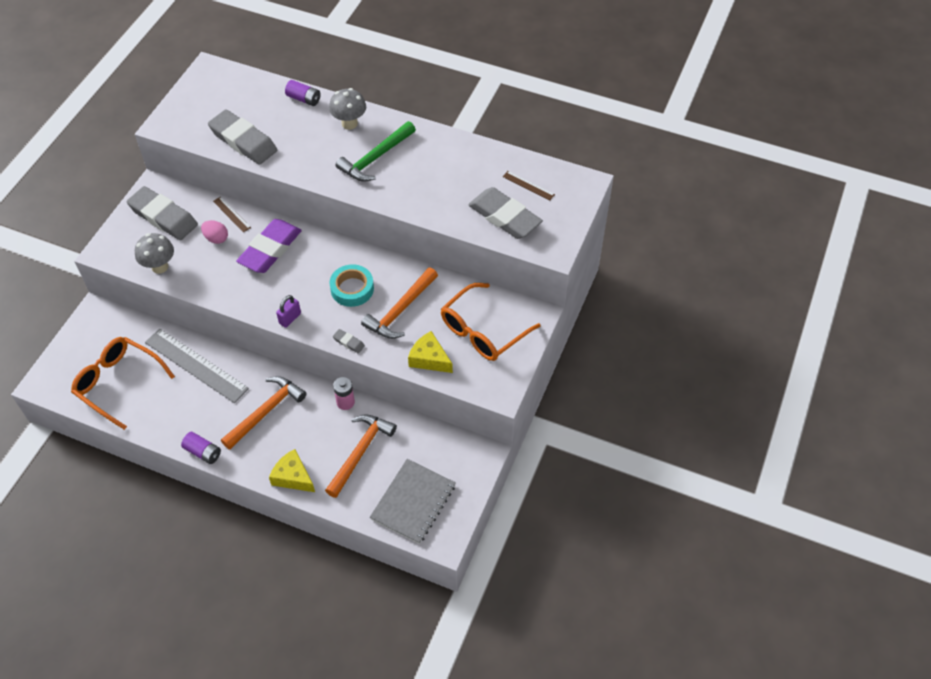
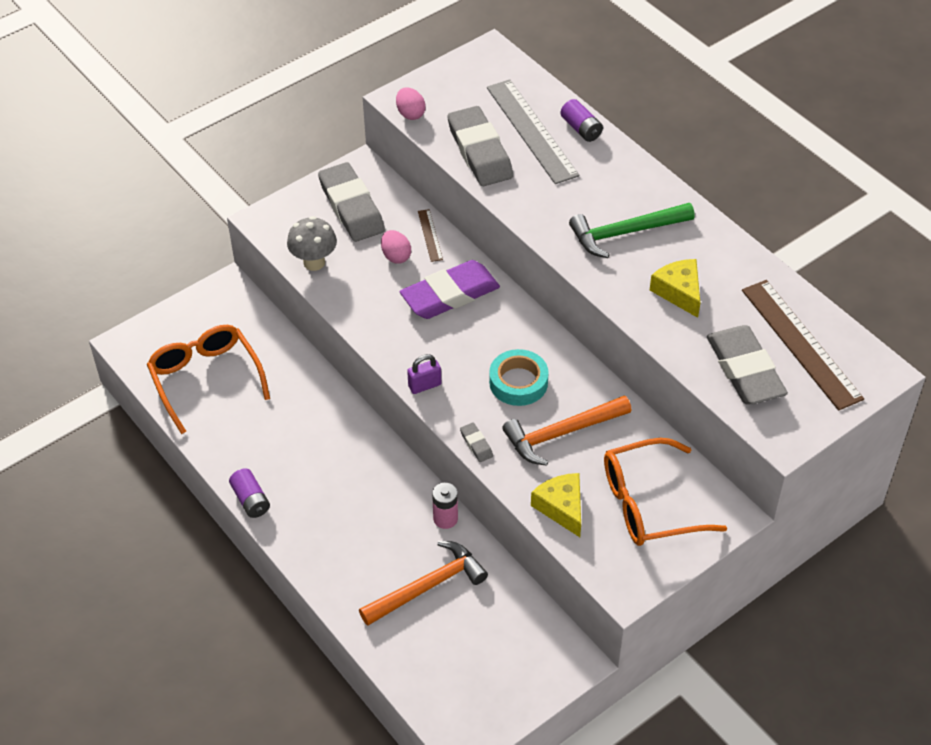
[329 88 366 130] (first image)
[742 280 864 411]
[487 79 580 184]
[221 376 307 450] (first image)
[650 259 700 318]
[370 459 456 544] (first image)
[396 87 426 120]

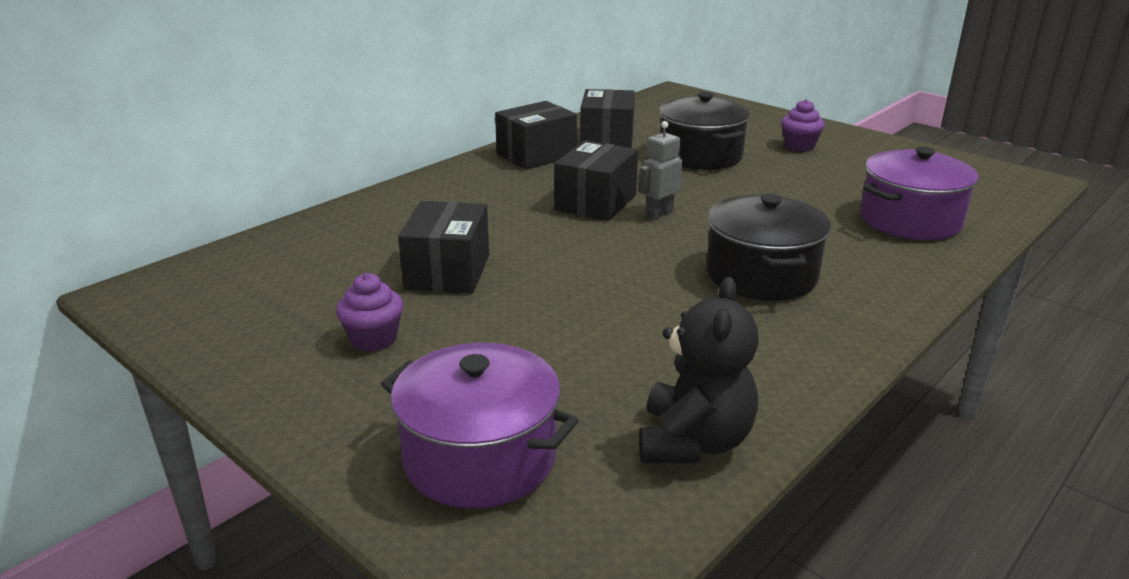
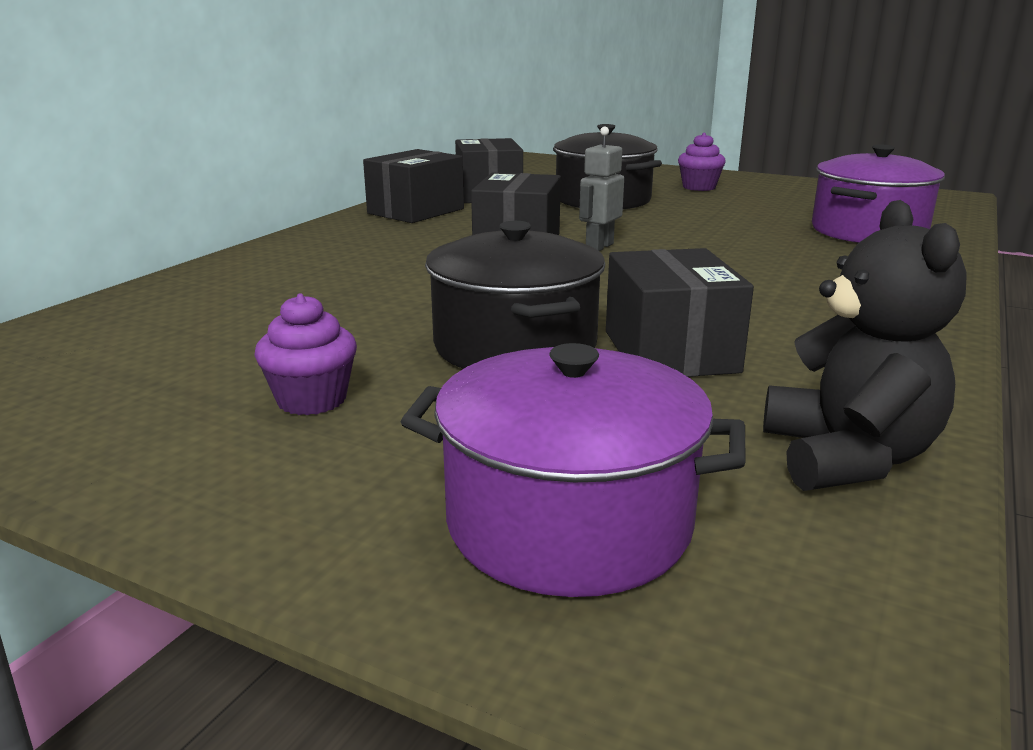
[425 221 605 369]
[606 248 754 377]

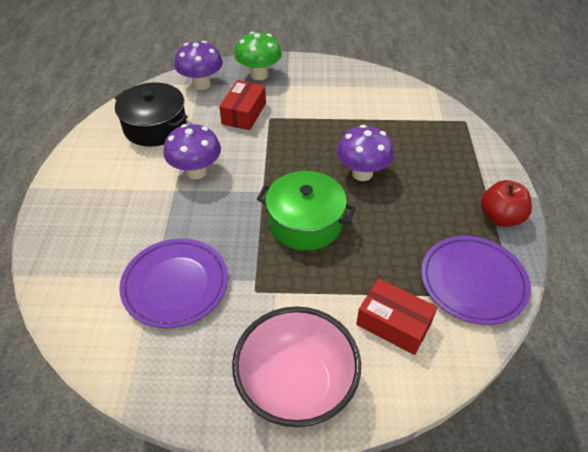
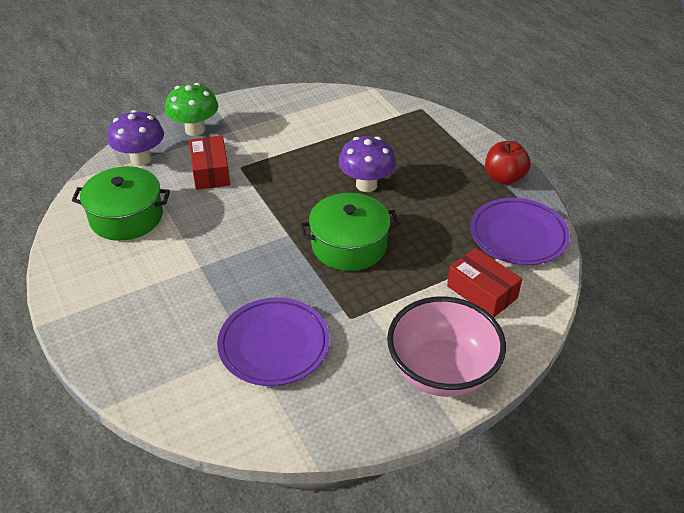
[72 166 170 241]
[164 124 221 179] (first image)
[447 248 522 317]

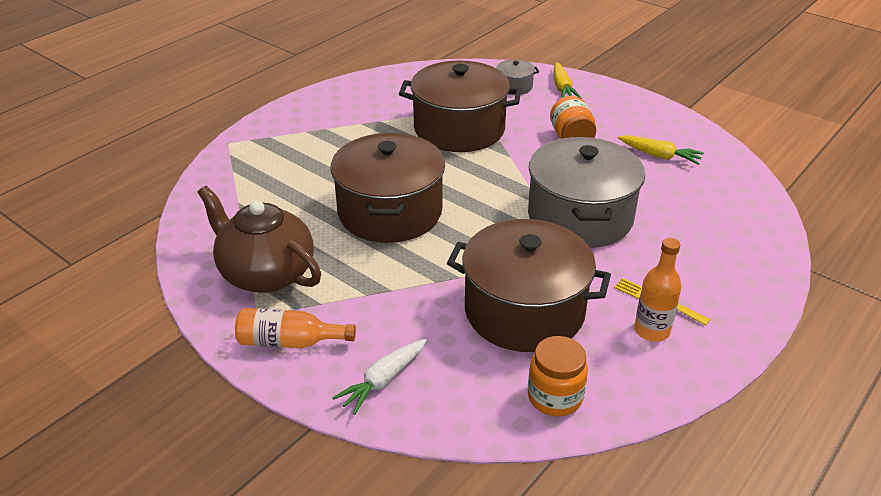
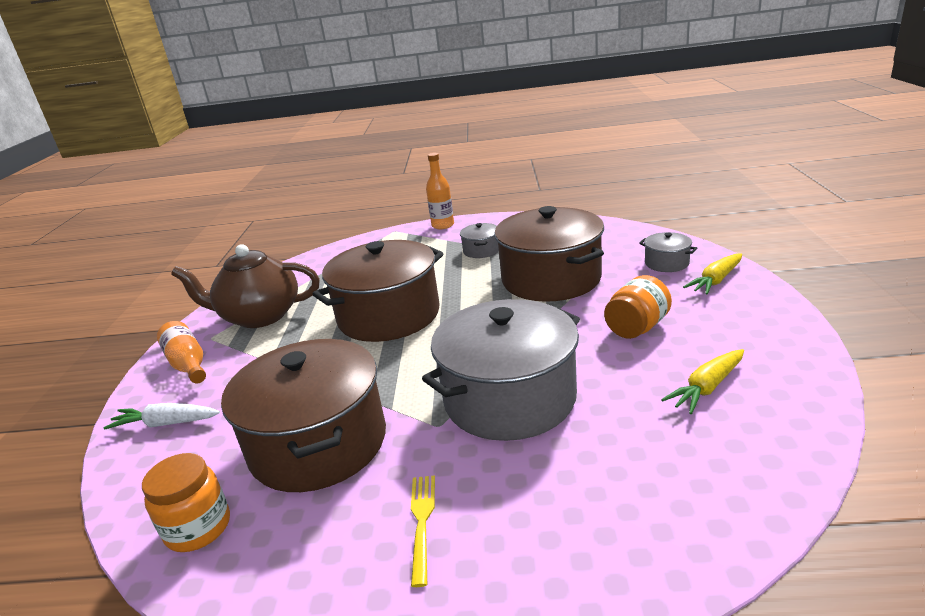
[661 349 744 414]
[171 244 320 328]
[426 153 454 229]
[460 223 499 258]

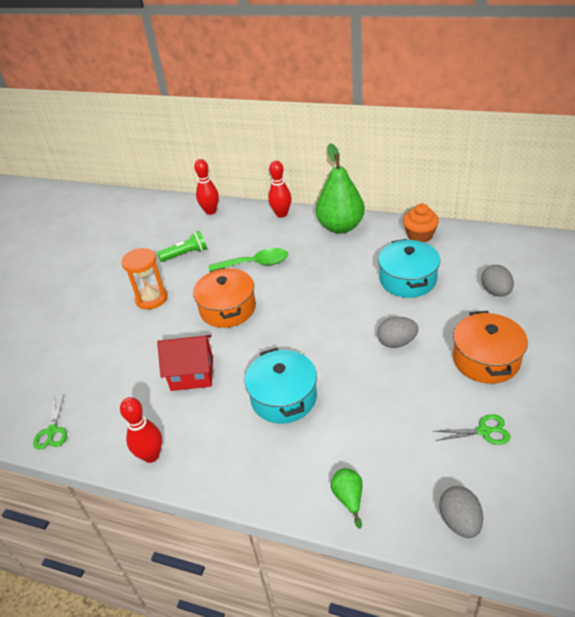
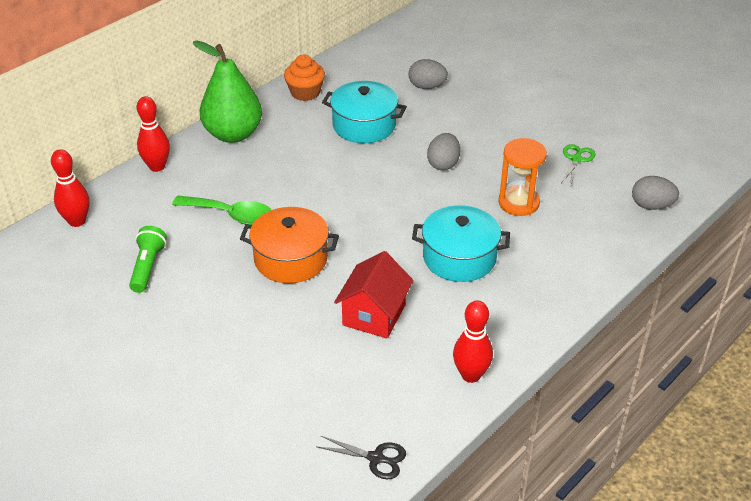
[498 138 547 216]
[172 195 271 225]
[453 311 528 384] (first image)
[317 436 406 479]
[331 468 363 529] (first image)

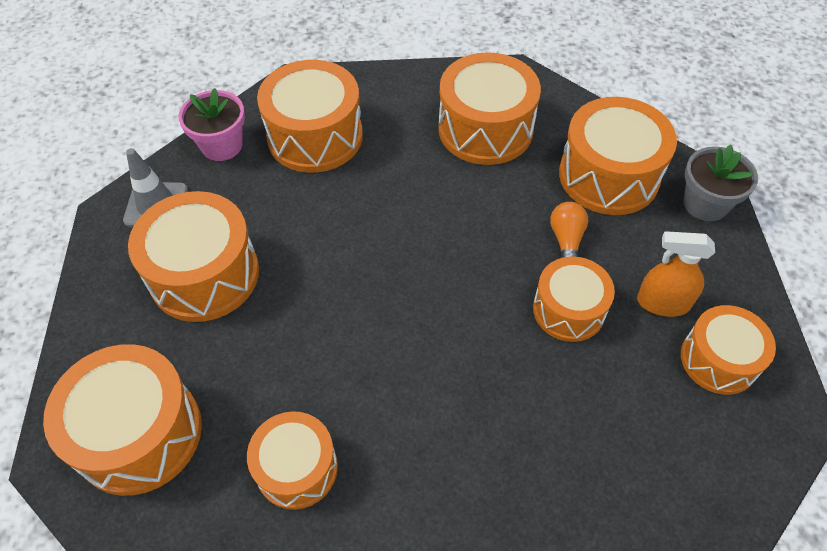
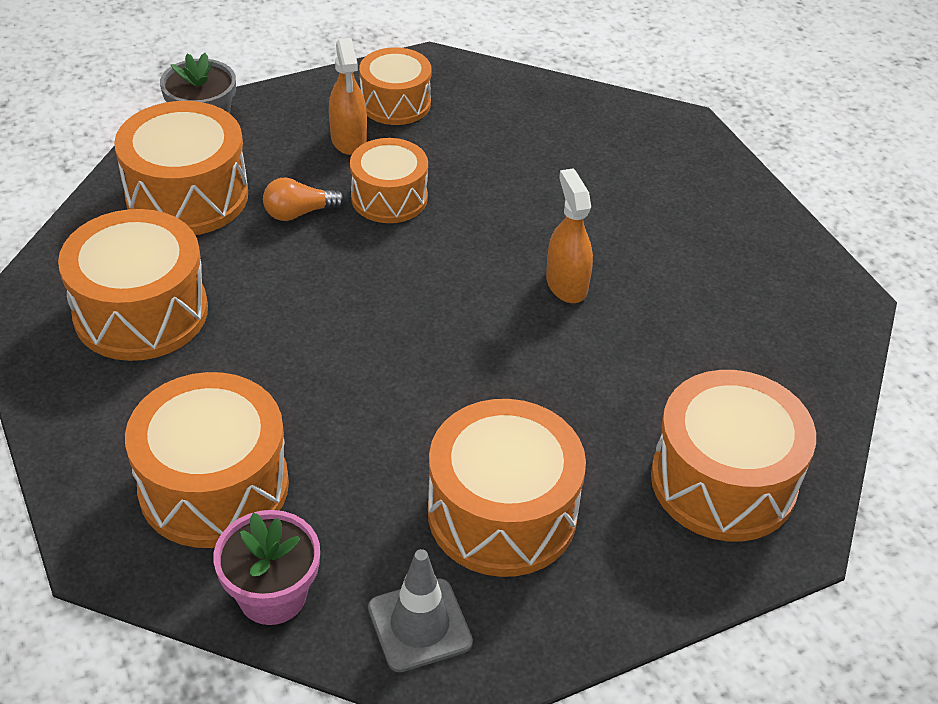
[247 411 338 510] (first image)
[546 169 593 303]

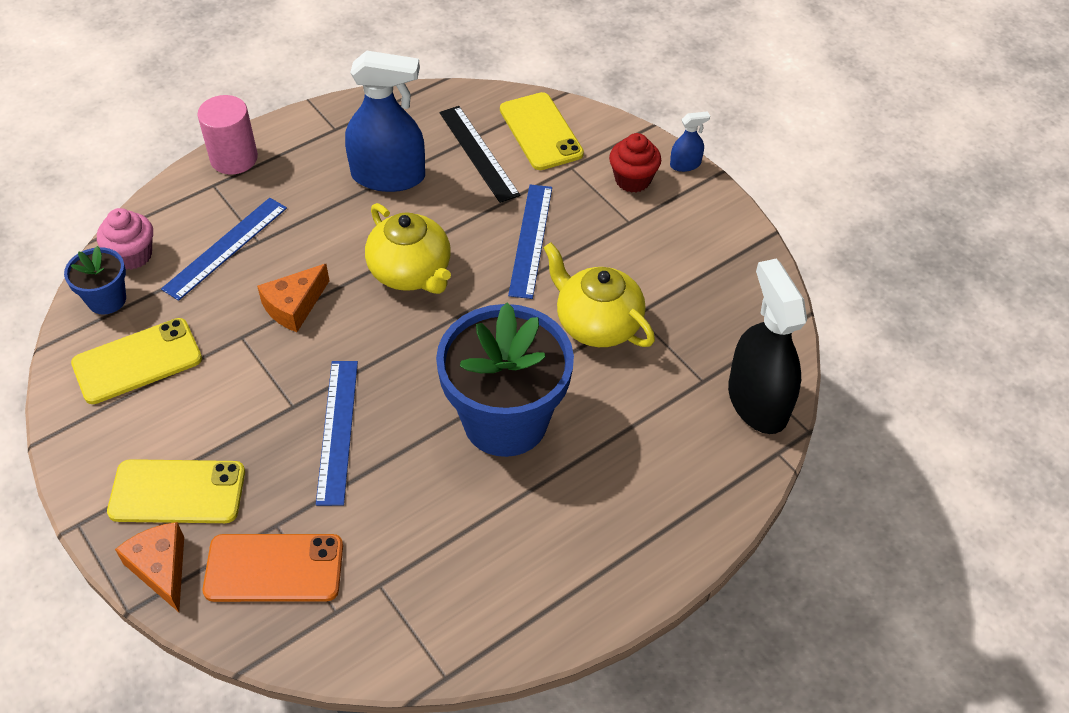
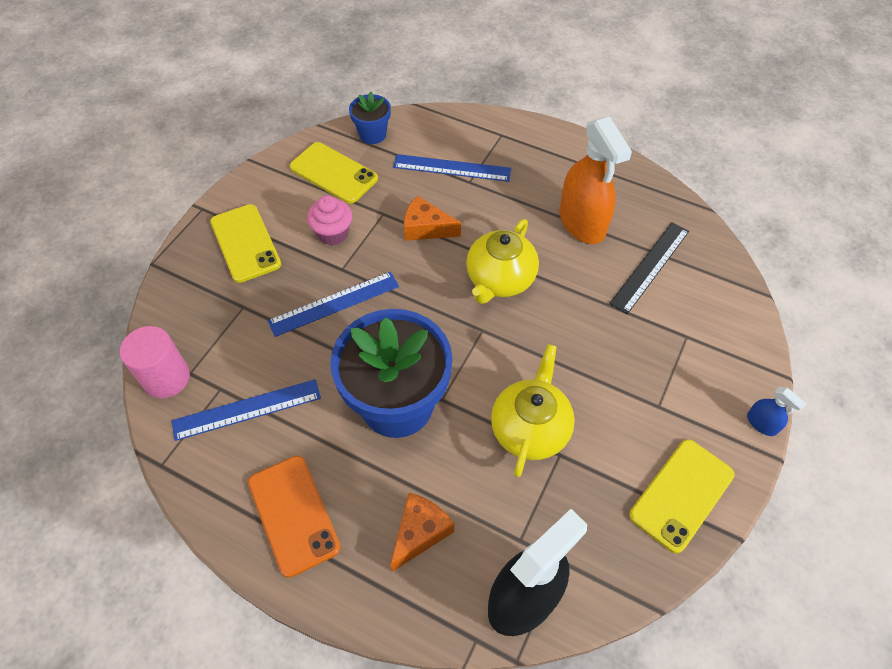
[560 117 632 244]
[629 439 735 553]
[120 326 190 398]
[609 133 661 193] (first image)
[172 379 321 441]
[307 195 352 246]
[390 493 454 572]
[248 456 341 578]

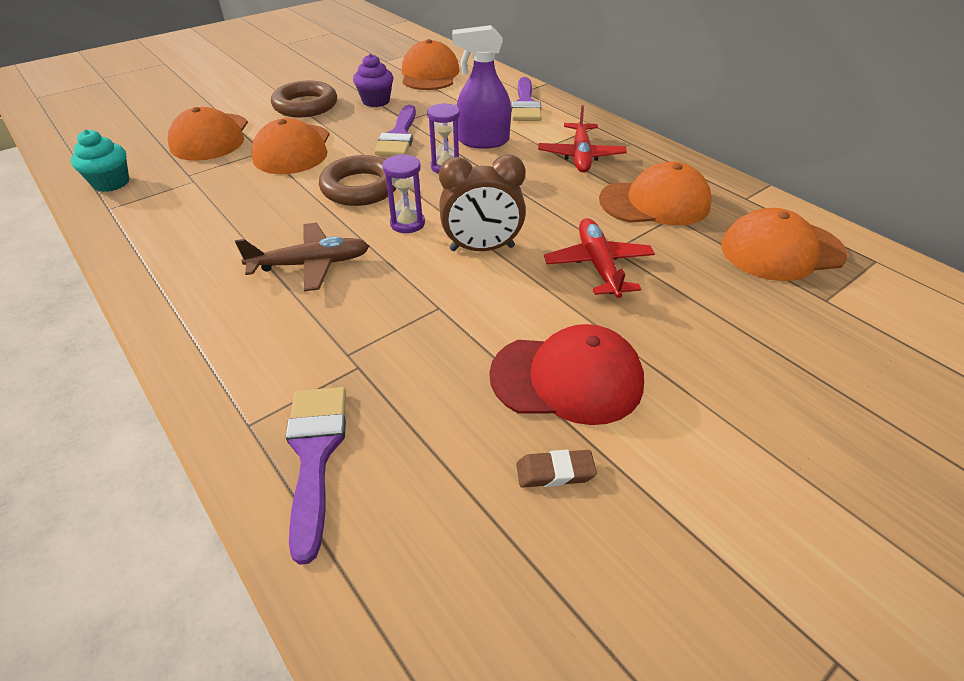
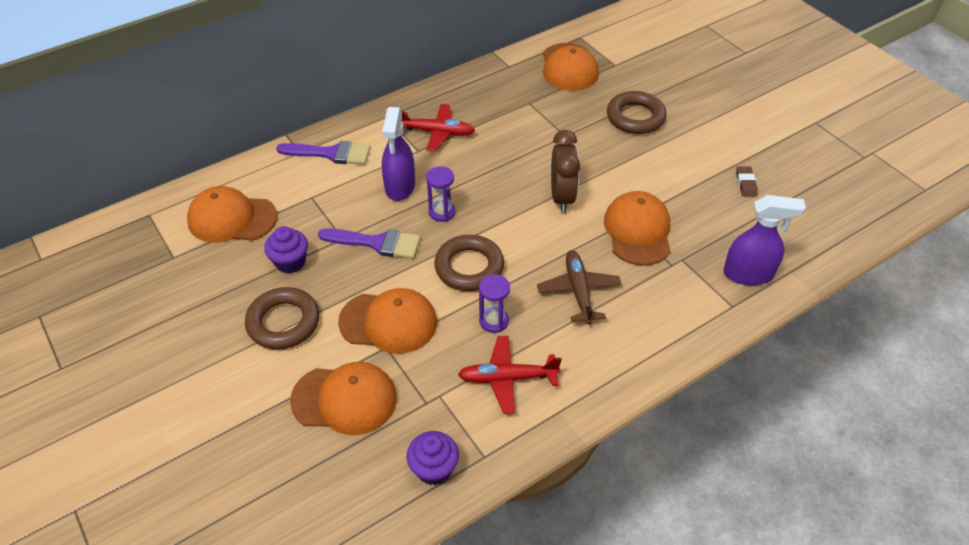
[406 431 459 485]
[479 274 510 333]
[604 191 671 266]
[458 336 562 414]
[489 324 644 425] (first image)
[724 195 806 285]
[607 91 667 134]

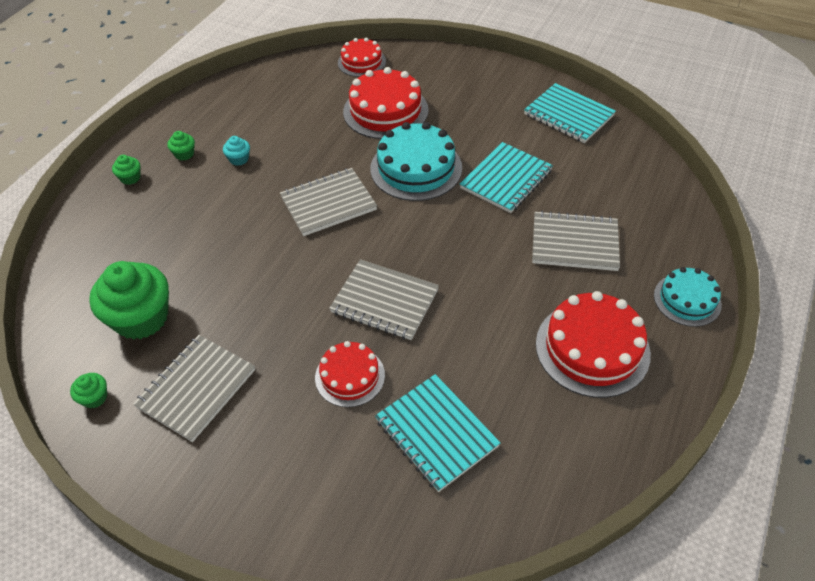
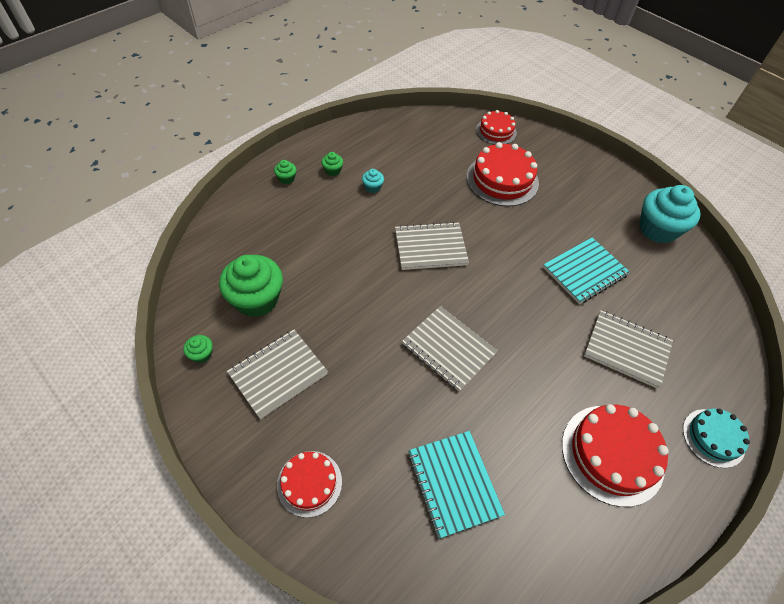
[639 185 701 243]
[370 122 462 201] (first image)
[277 451 342 518]

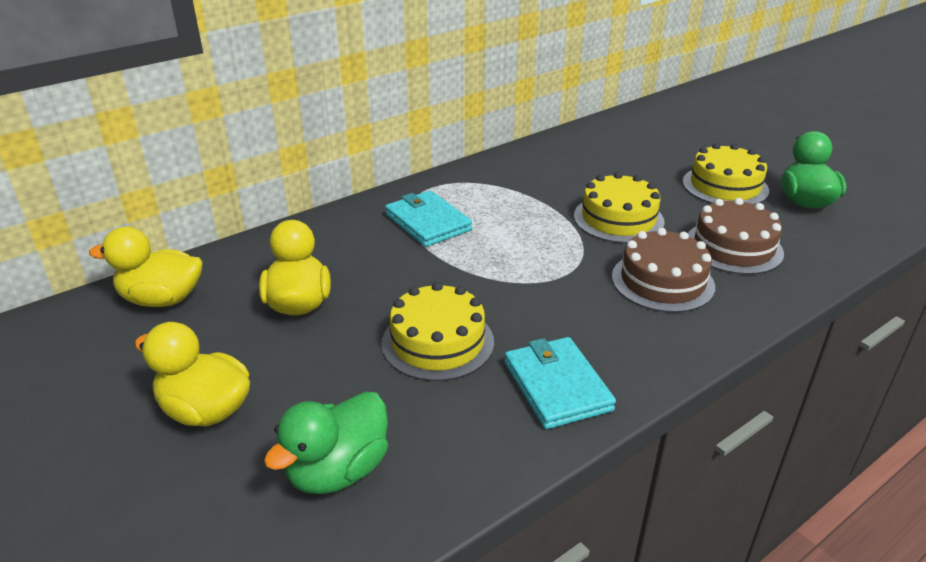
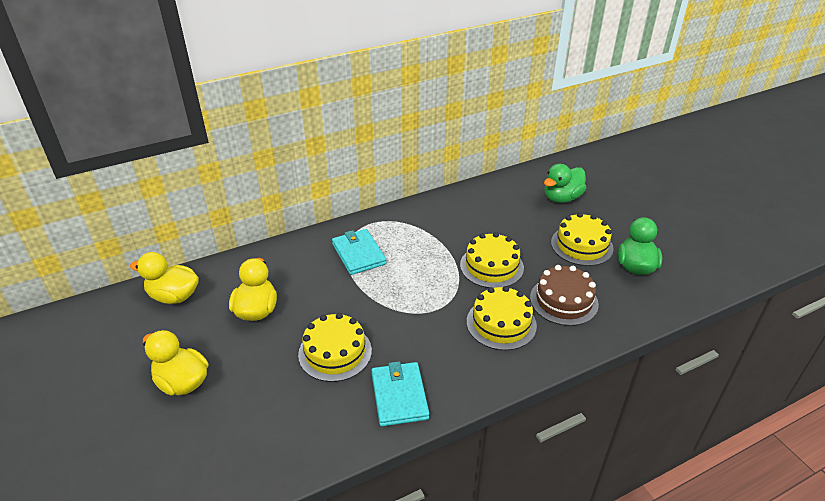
[467 286 537 350]
[544 164 586 203]

